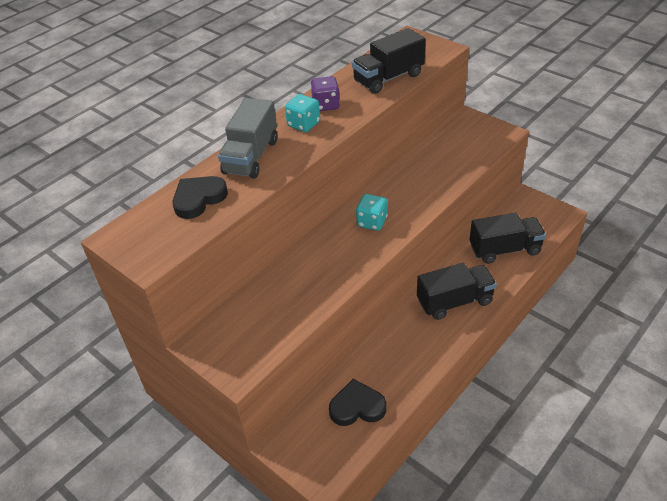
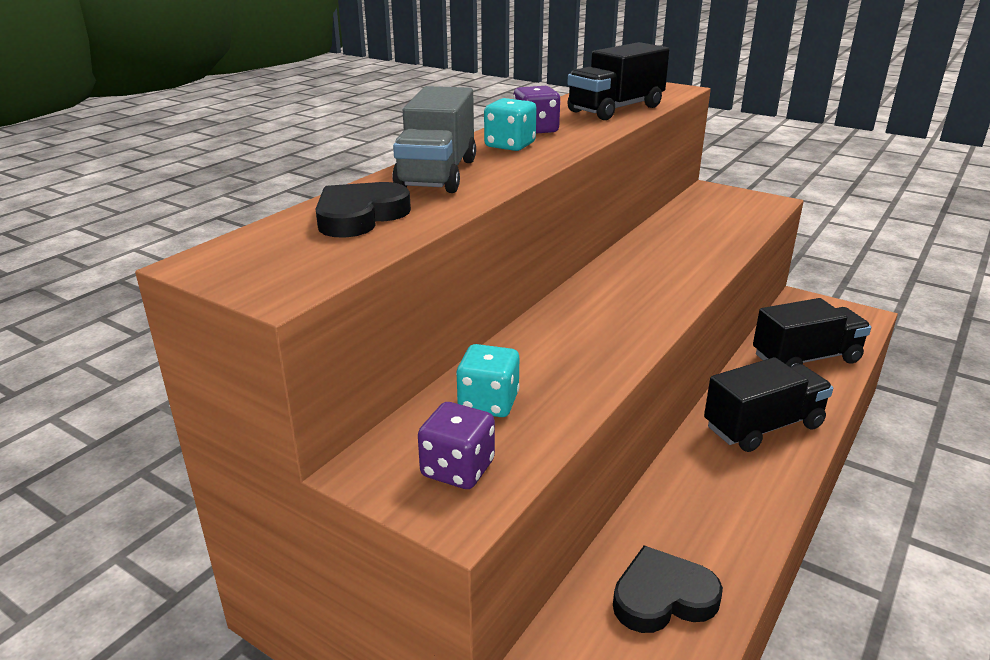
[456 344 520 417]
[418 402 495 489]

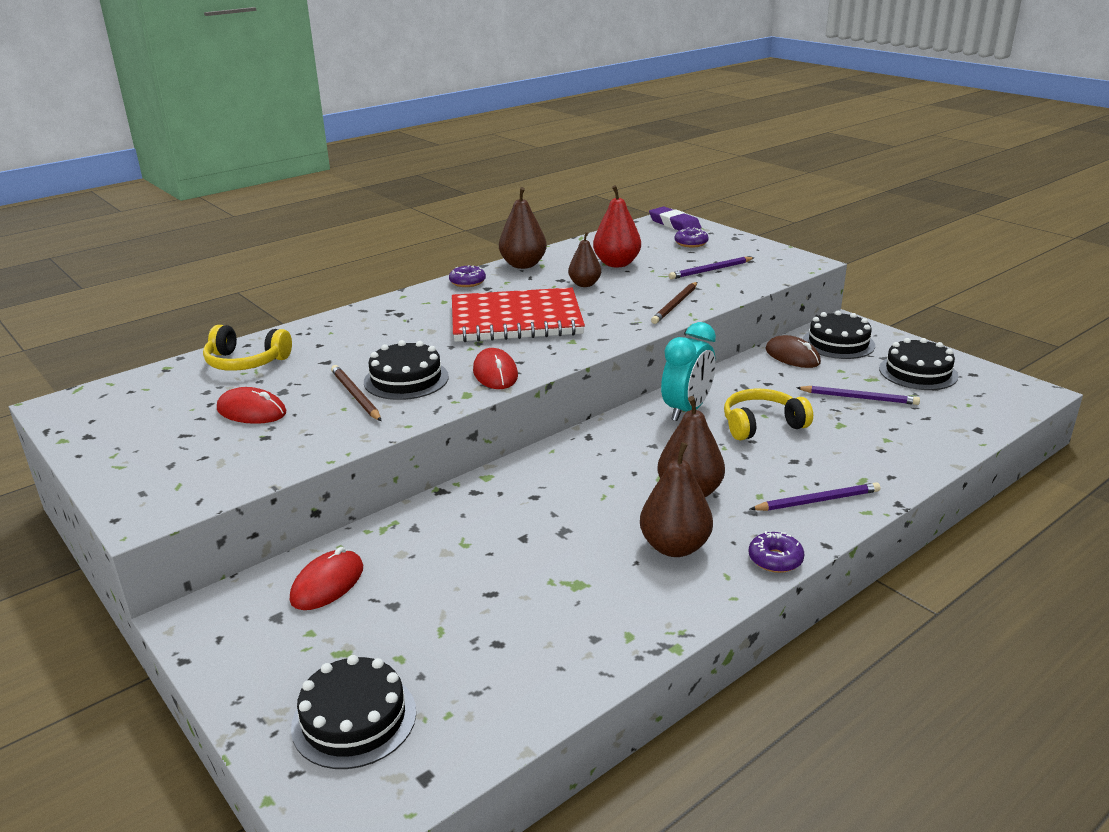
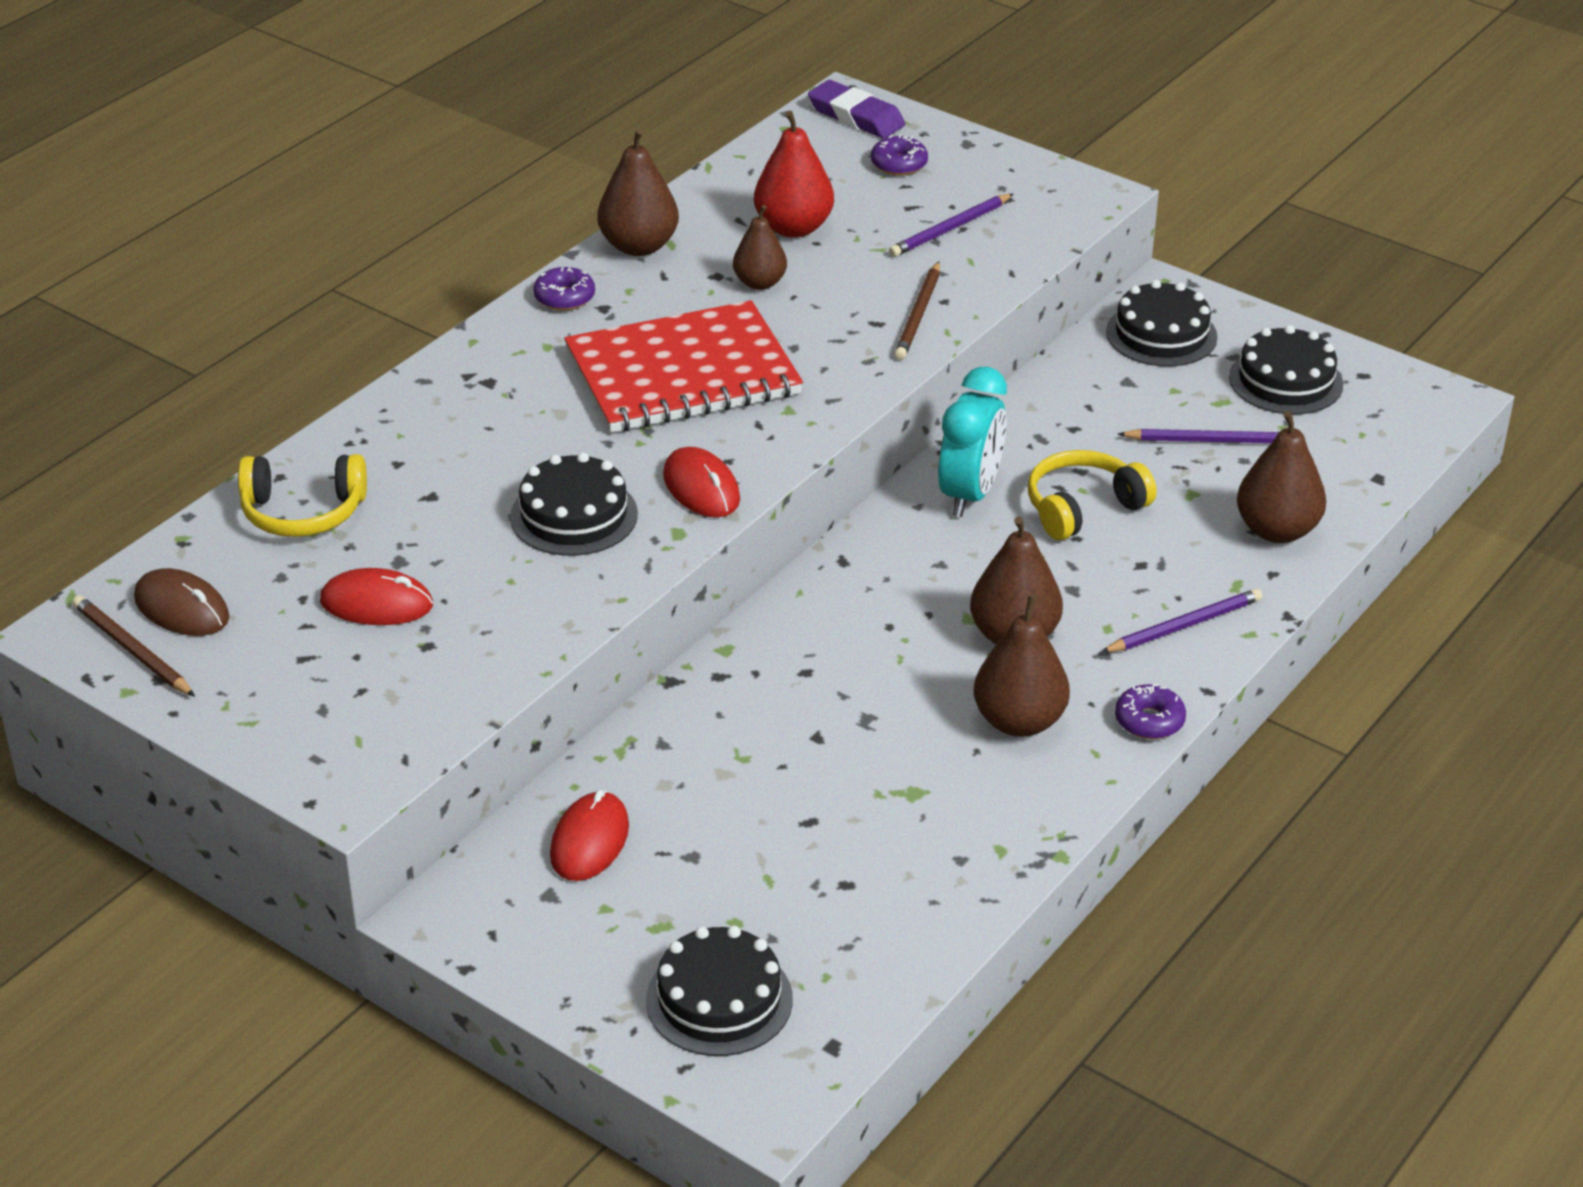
[134 568 229 636]
[72 595 195 697]
[1237 411 1326 543]

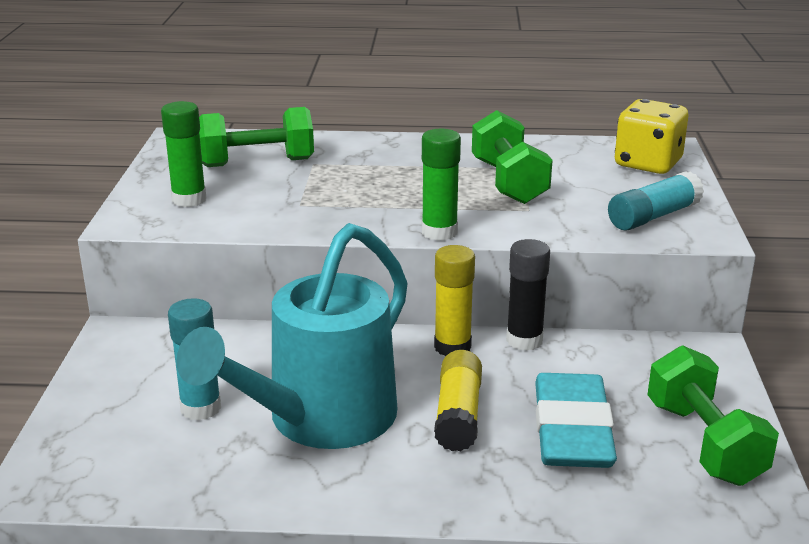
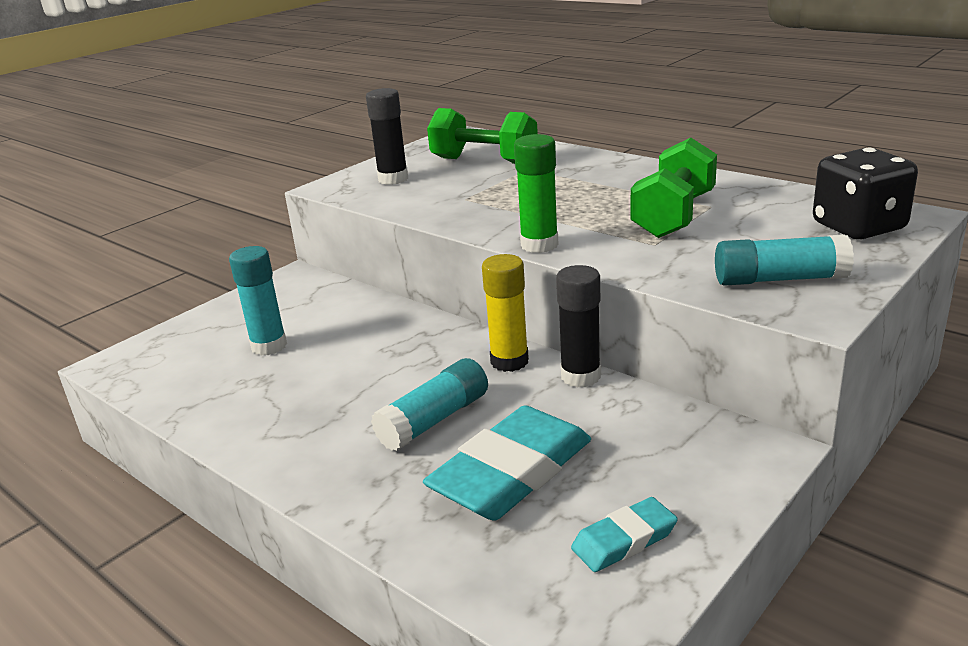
[813 147 918 239]
[366 88 408 185]
[176 223 408 449] (first image)
[571 497 678 572]
[371 358 488 451]

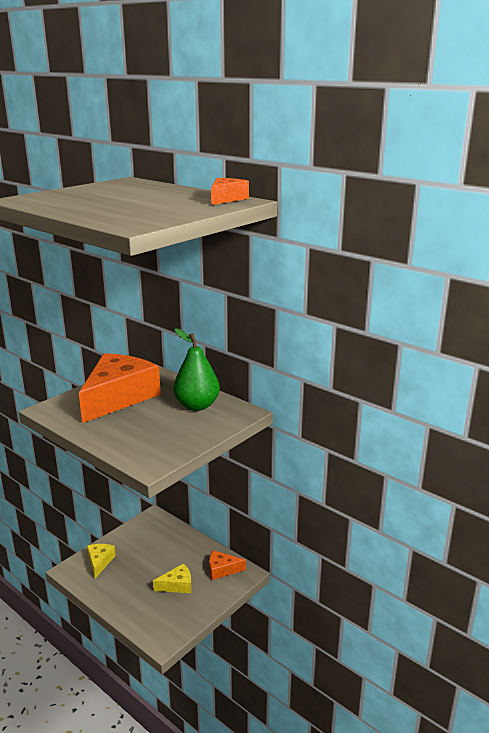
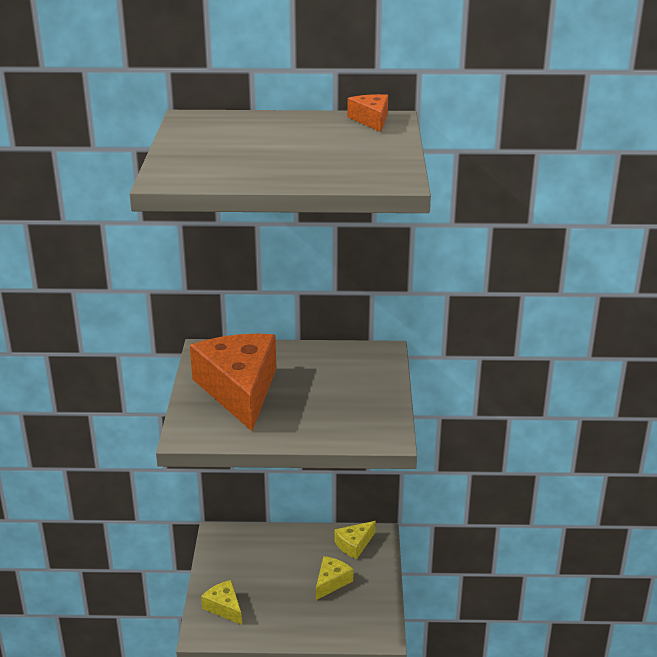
[173 328 220 411] (first image)
[335 521 376 559]

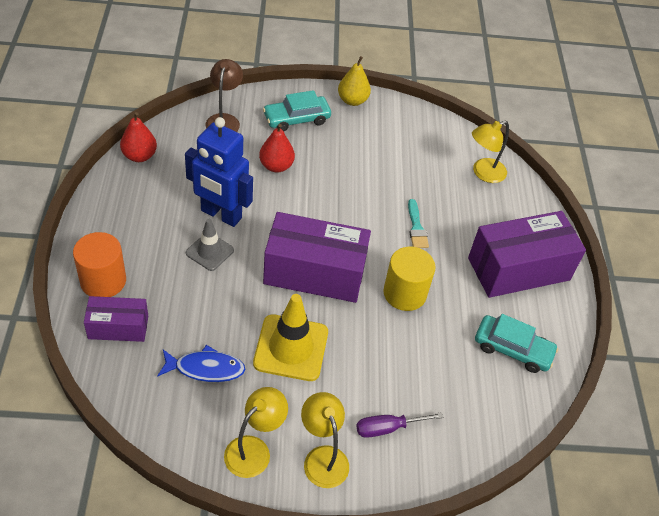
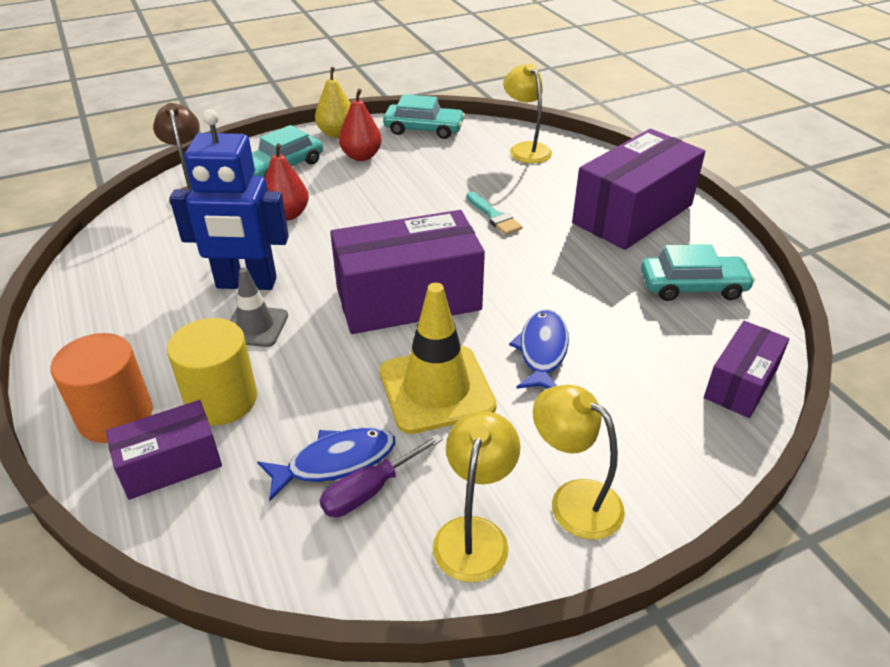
[339 89 382 161]
[503 63 552 163]
[167 318 257 425]
[319 434 443 517]
[383 94 465 139]
[509 309 569 389]
[704 321 790 418]

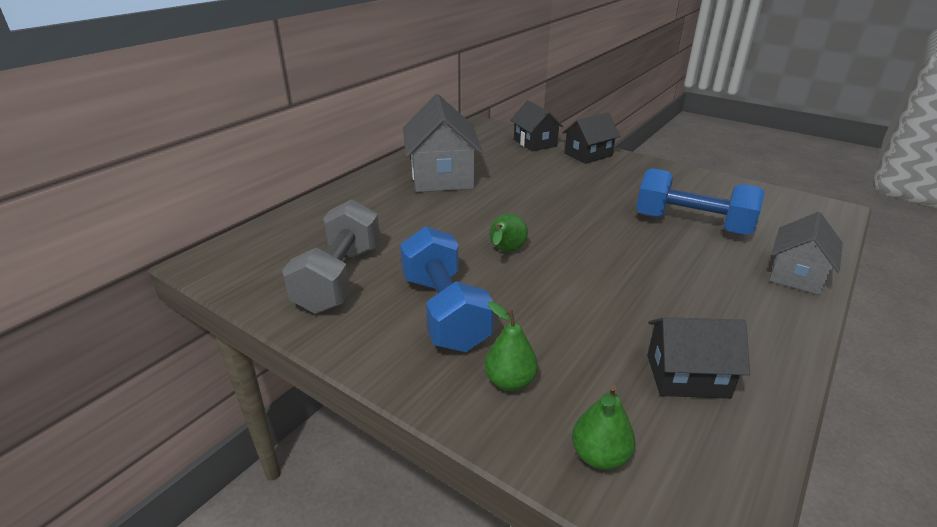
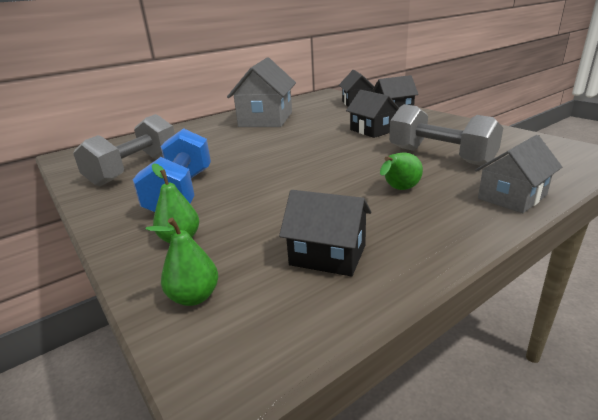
[389 104 503 166]
[380 152 423 190]
[346 90 399 138]

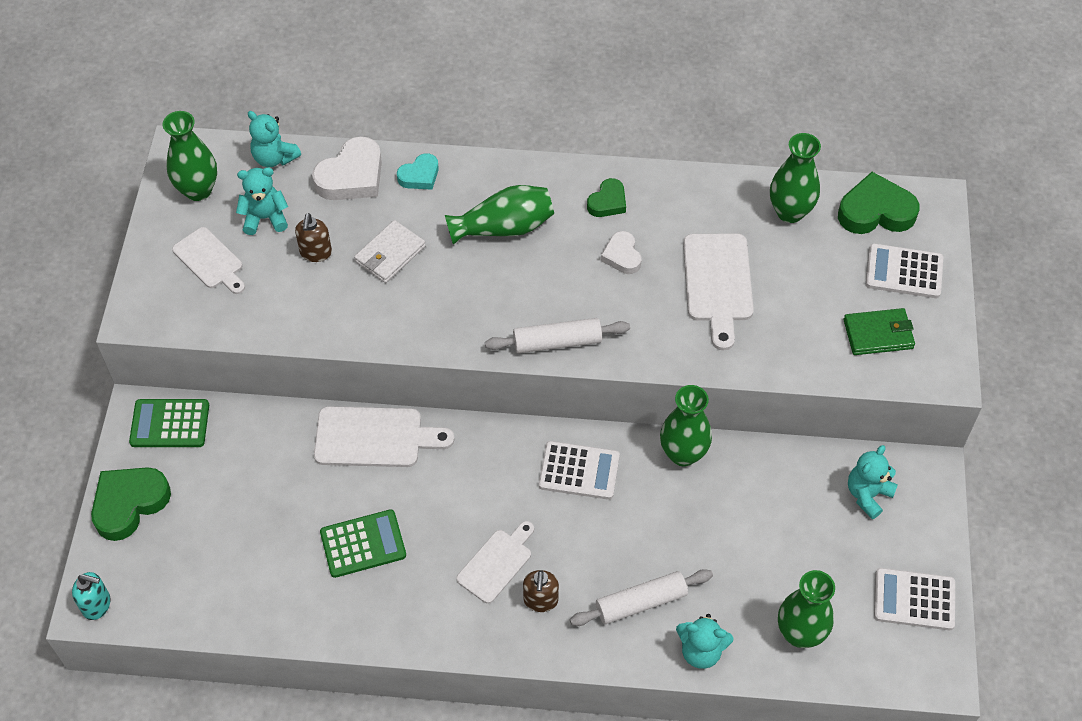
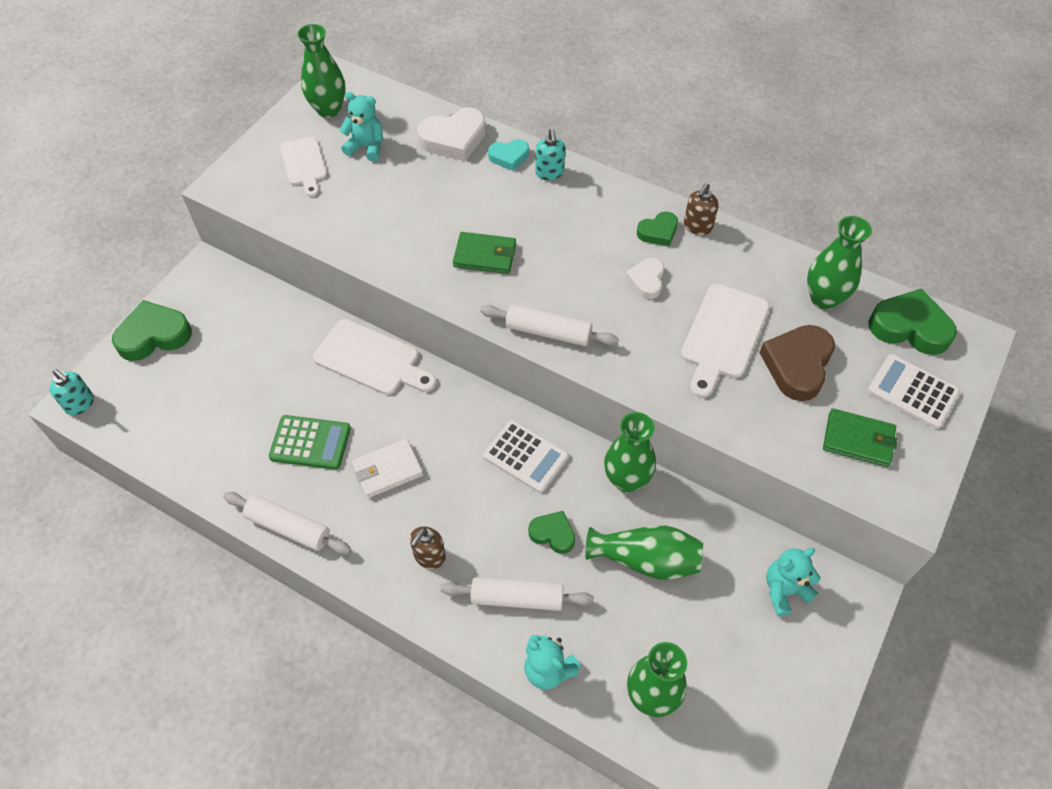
[248 111 301 167] (first image)
[585 526 703 580]
[684 183 718 235]
[352 439 423 498]
[129 399 209 447] (first image)
[456 521 534 604] (first image)
[874 568 955 630] (first image)
[536 129 565 180]
[453 232 516 274]
[759 325 835 401]
[223 492 351 555]
[528 511 575 554]

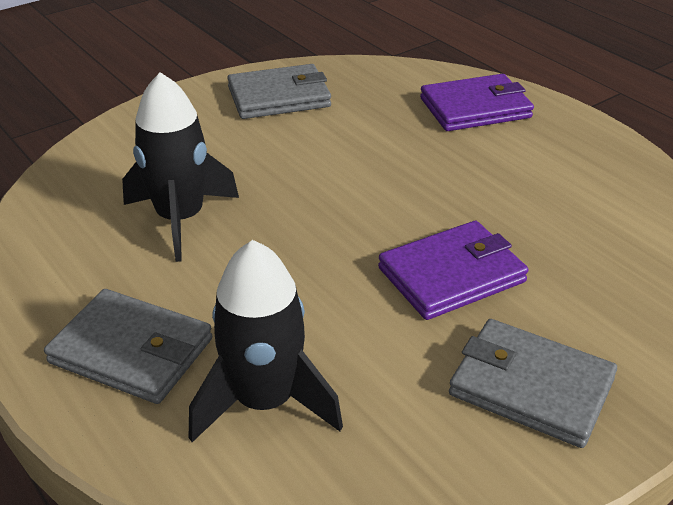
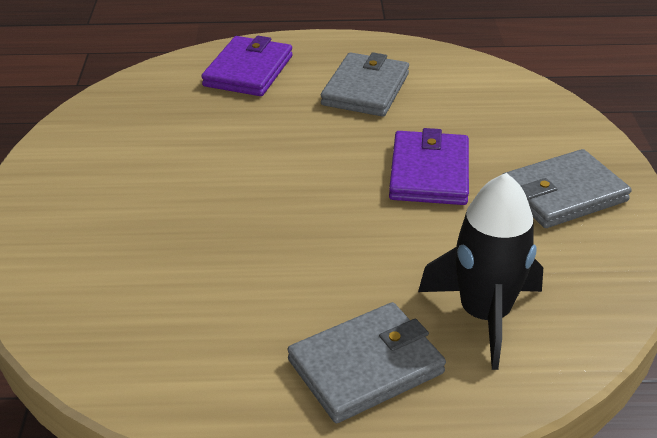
[321 52 409 117]
[122 72 239 262] (first image)

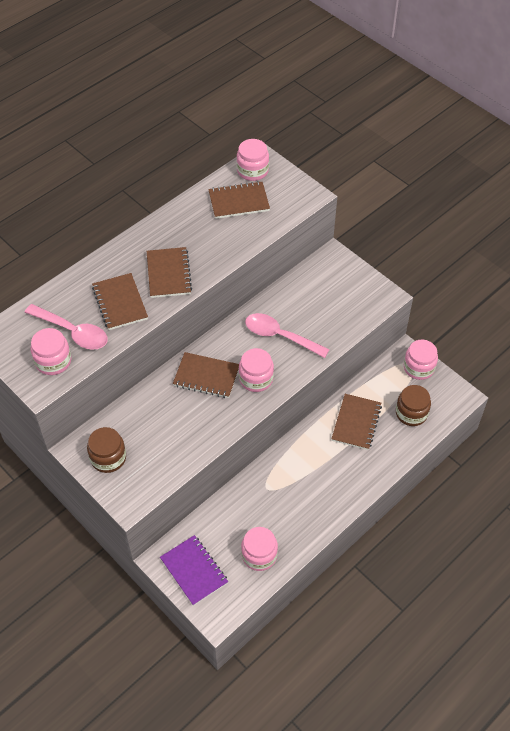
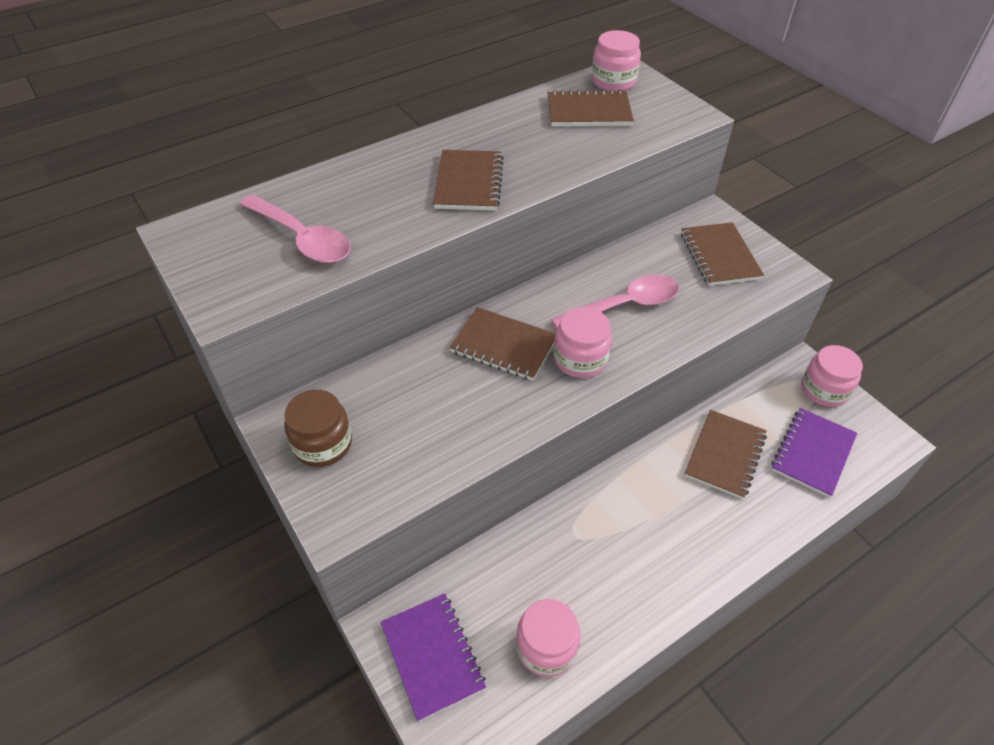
[681 222 764 286]
[551 274 679 329]
[31 328 71 375] (first image)
[772 408 857 498]

